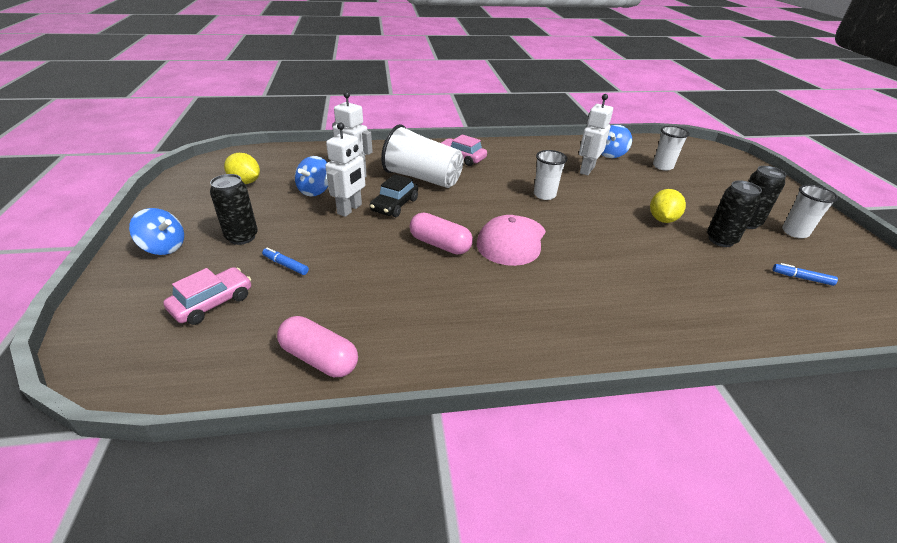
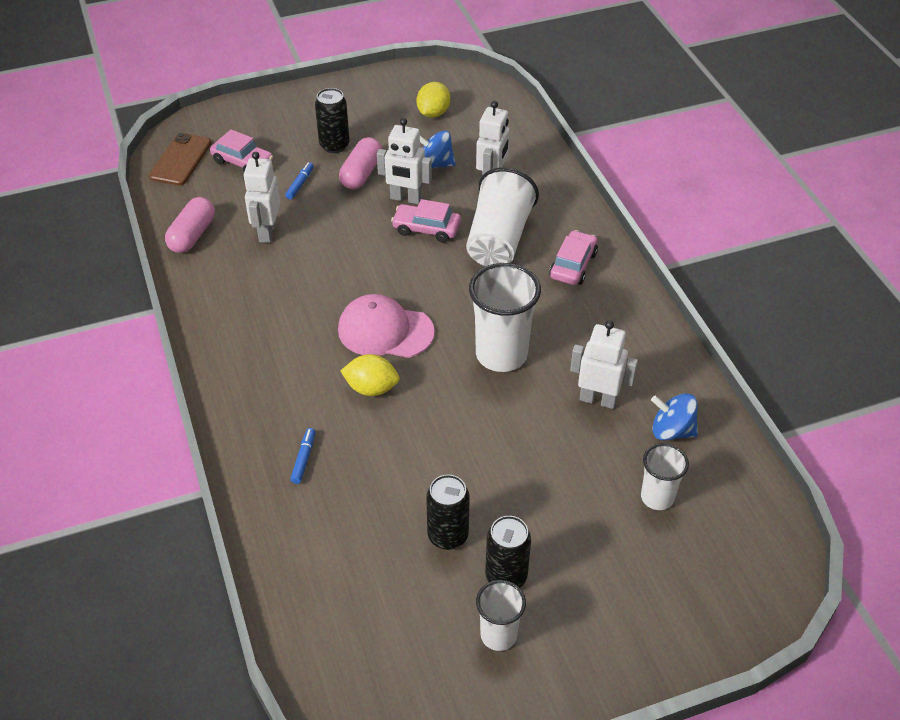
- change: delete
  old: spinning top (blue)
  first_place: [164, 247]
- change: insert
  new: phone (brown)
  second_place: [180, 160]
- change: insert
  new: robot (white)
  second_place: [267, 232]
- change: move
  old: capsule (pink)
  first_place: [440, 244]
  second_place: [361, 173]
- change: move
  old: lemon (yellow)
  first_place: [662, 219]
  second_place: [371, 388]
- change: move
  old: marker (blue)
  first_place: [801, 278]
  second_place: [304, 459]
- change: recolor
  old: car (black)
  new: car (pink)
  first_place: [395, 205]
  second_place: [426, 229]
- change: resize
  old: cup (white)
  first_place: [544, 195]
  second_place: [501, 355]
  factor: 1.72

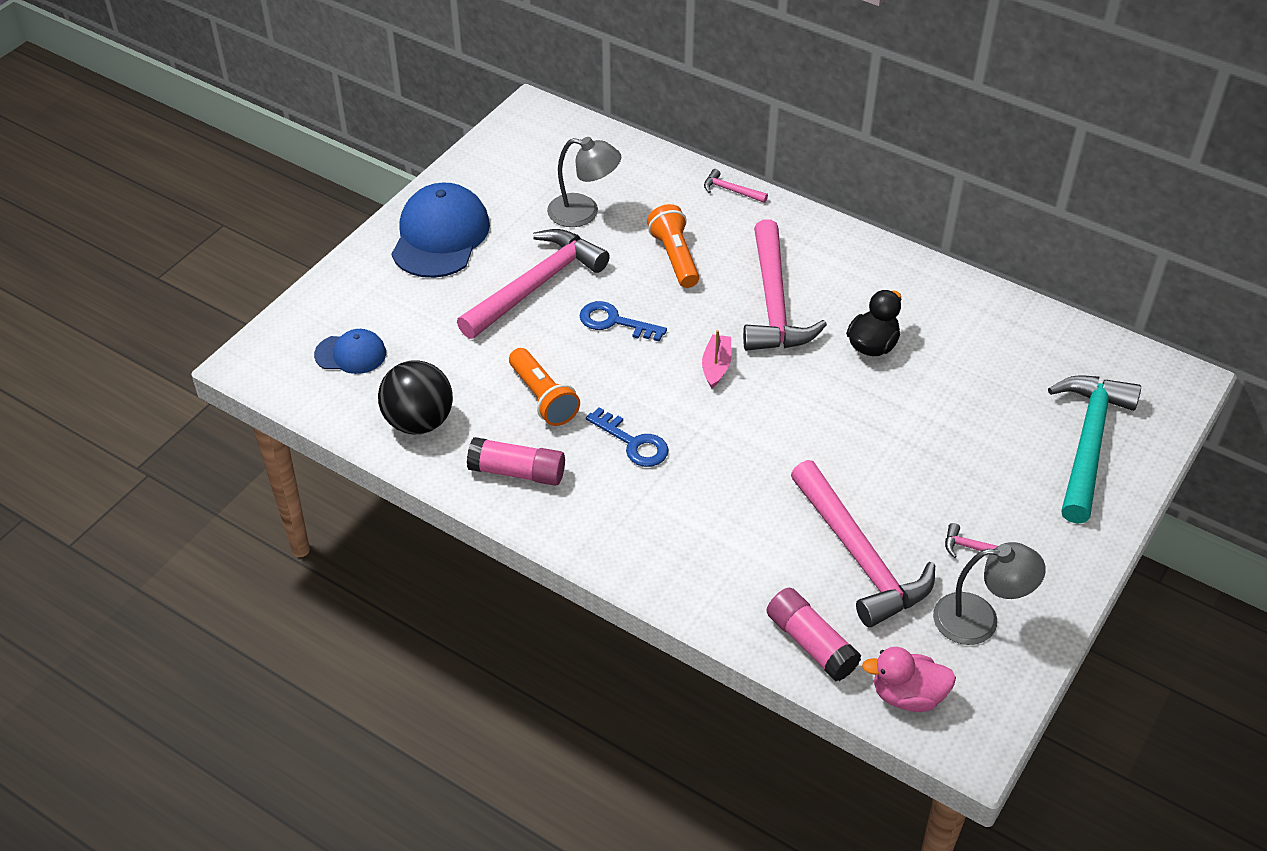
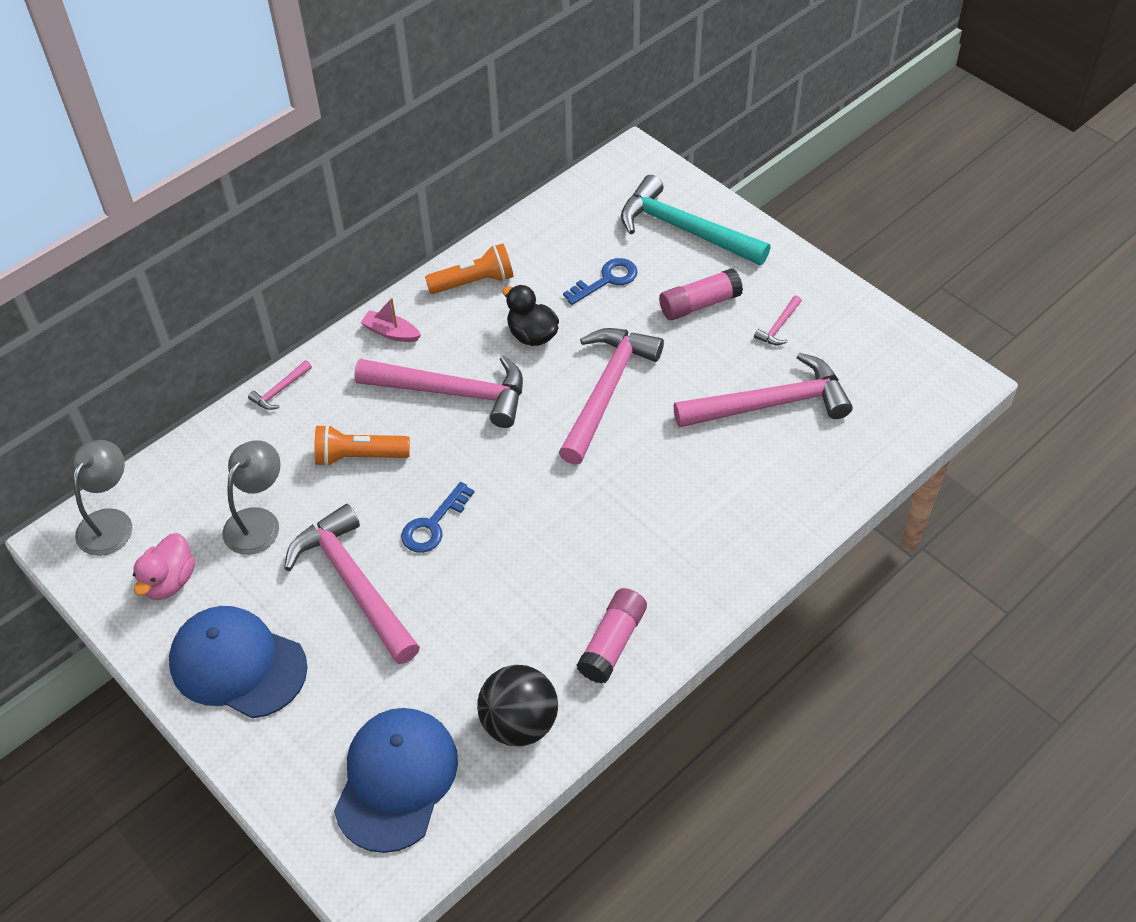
- change: insert
  new: hammer (pink)
  second_place: [606, 391]
- change: move
  old: flashlight (orange)
  first_place: [543, 398]
  second_place: [474, 282]
- change: move
  old: key (blue)
  first_place: [633, 443]
  second_place: [606, 280]
- change: move
  old: boat (pink)
  first_place: [716, 366]
  second_place: [391, 332]
- change: move
  old: glue stick (pink)
  first_place: [811, 643]
  second_place: [699, 304]
- change: move
  old: duck (pink)
  first_place: [907, 696]
  second_place: [169, 581]
- change: move
  old: lamp (grey)
  first_place: [979, 619]
  second_place: [110, 522]
- change: resize
  old: cap (blue)
  first_place: [351, 354]
  second_place: [396, 780]
  factor: 1.83

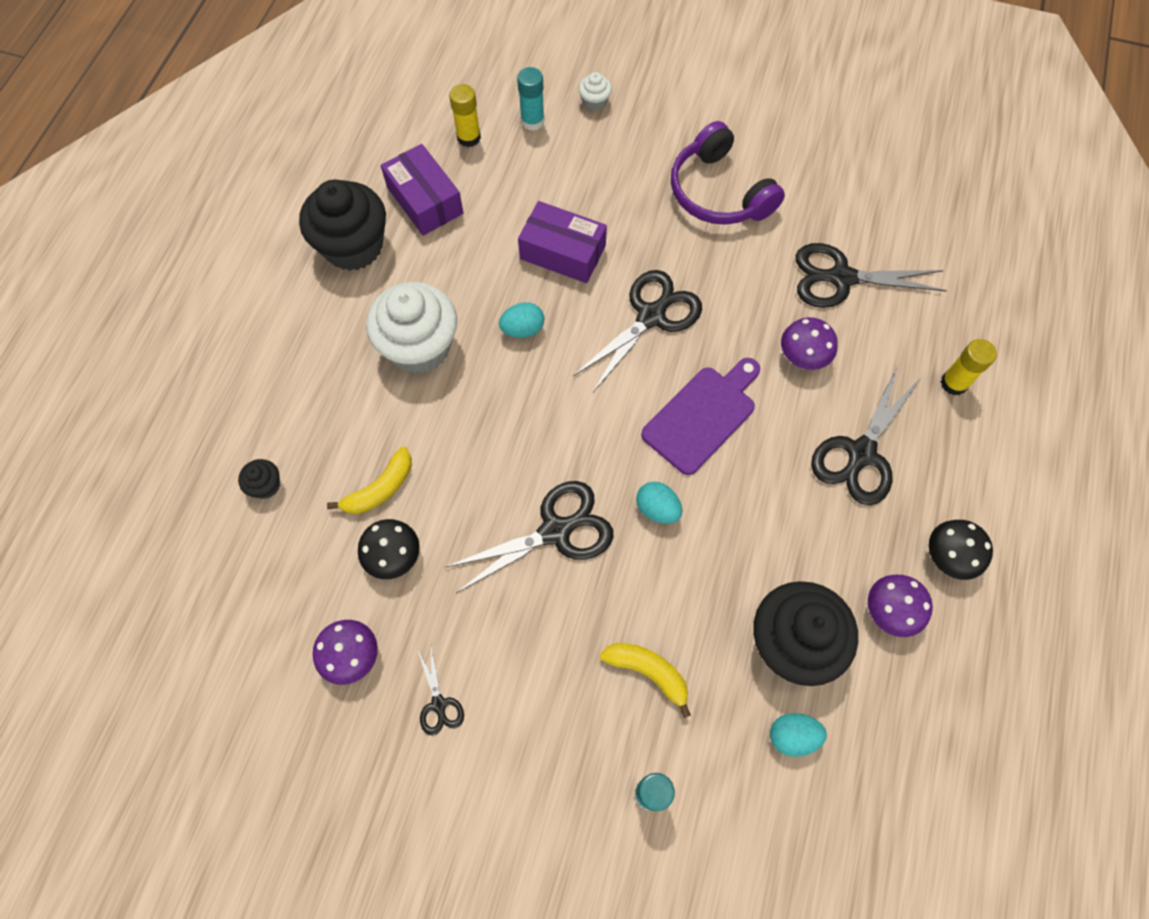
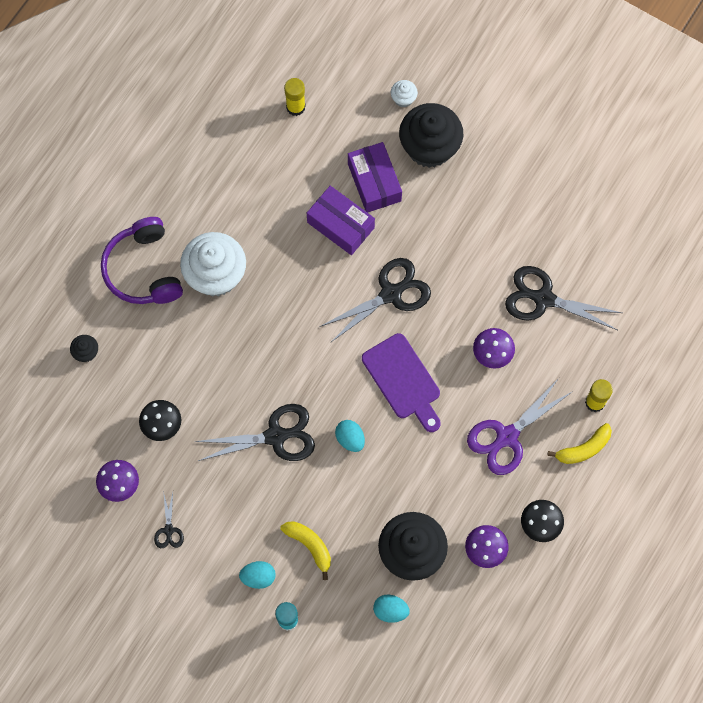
- change: delete
  old: glue stick (turquoise)
  first_place: [532, 121]
- change: move
  old: cupcake (black)
  first_place: [353, 246]
  second_place: [429, 147]
- change: move
  old: banana (yellow)
  first_place: [380, 489]
  second_place: [583, 449]
- change: move
  old: box (purple)
  first_place: [425, 200]
  second_place: [374, 182]
- change: move
  old: egg (turquoise)
  first_place: [523, 329]
  second_place: [258, 577]
- change: move
  old: headphones (purple)
  first_place: [718, 192]
  second_place: [143, 270]
- change: recolor
  old: scissors (black)
  new: scissors (purple)
  first_place: [860, 455]
  second_place: [506, 437]
- change: rotate
  old: cutting board (purple)
  first_place: [702, 416]
  second_place: [403, 380]
  degrees: 90

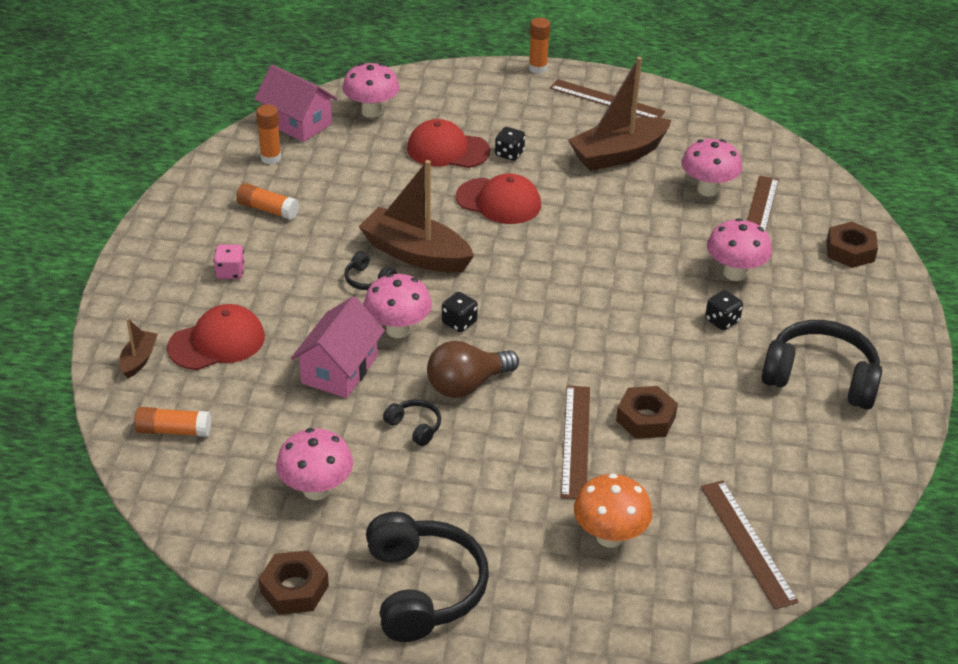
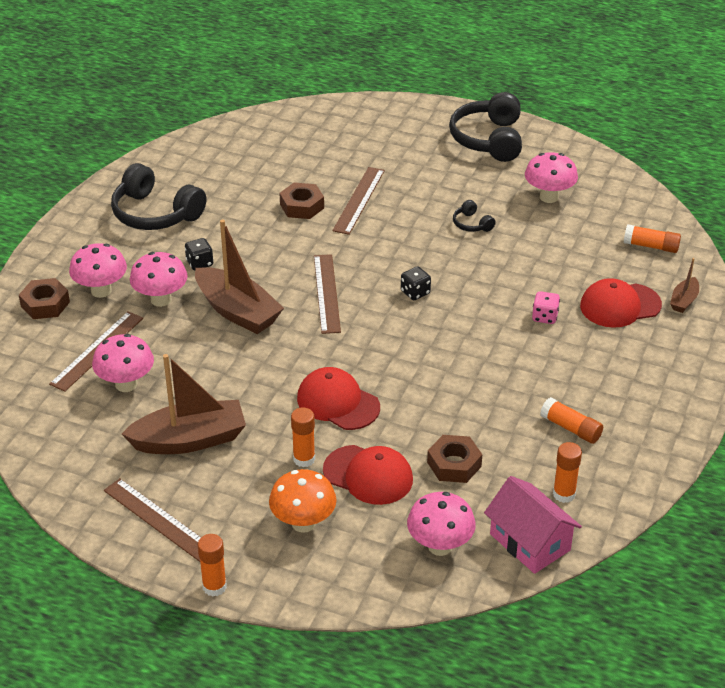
- change: delete
  old: house (pink)
  first_place: [339, 369]
- change: delete
  old: headphones (black)
  first_place: [368, 280]
- change: delete
  old: light bulb (brown)
  first_place: [467, 385]
- change: move
  old: dice (pink)
  first_place: [230, 272]
  second_place: [544, 317]
- change: move
  old: nut (brown)
  first_place: [294, 589]
  second_place: [454, 464]
- change: move
  old: boat (brown)
  first_place: [415, 254]
  second_place: [237, 311]
- change: move
  old: mushroom (pink)
  first_place: [398, 330]
  second_place: [101, 291]
- change: move
  old: mushroom (orange)
  first_place: [609, 536]
  second_place: [303, 523]
- change: move
  old: ruler (brown)
  first_place: [747, 542]
  second_place: [326, 293]
- change: replace
  old: dice (black)
  new: glue stick (orange)
  first_place: [509, 154]
  second_place: [304, 459]

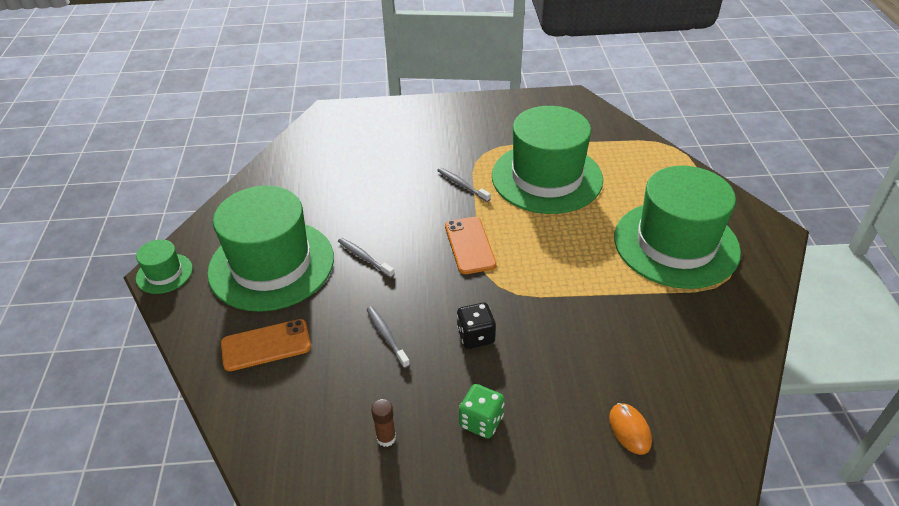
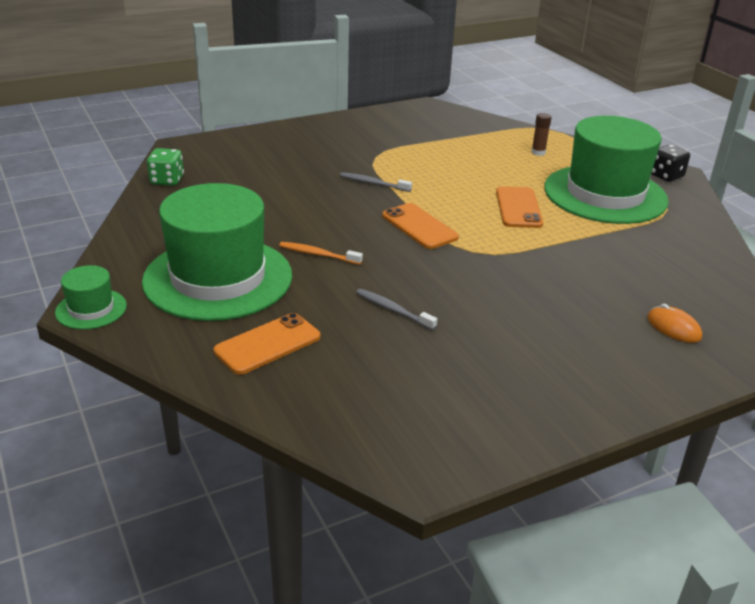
- change: delete
  old: hat (green)
  first_place: [546, 177]
- change: insert
  new: phone (orange)
  second_place: [518, 208]
- change: move
  old: glue stick (brown)
  first_place: [386, 438]
  second_place: [538, 152]
- change: move
  old: dice (black)
  first_place: [475, 336]
  second_place: [666, 176]
- change: move
  old: dice (green)
  first_place: [481, 421]
  second_place: [167, 180]
- change: recolor
  old: toothbrush (grey)
  new: toothbrush (orange)
  first_place: [364, 258]
  second_place: [318, 254]

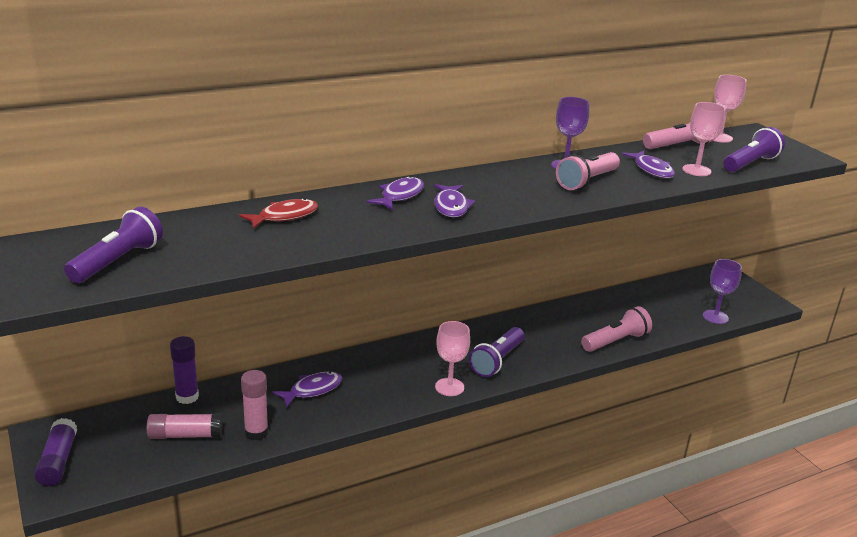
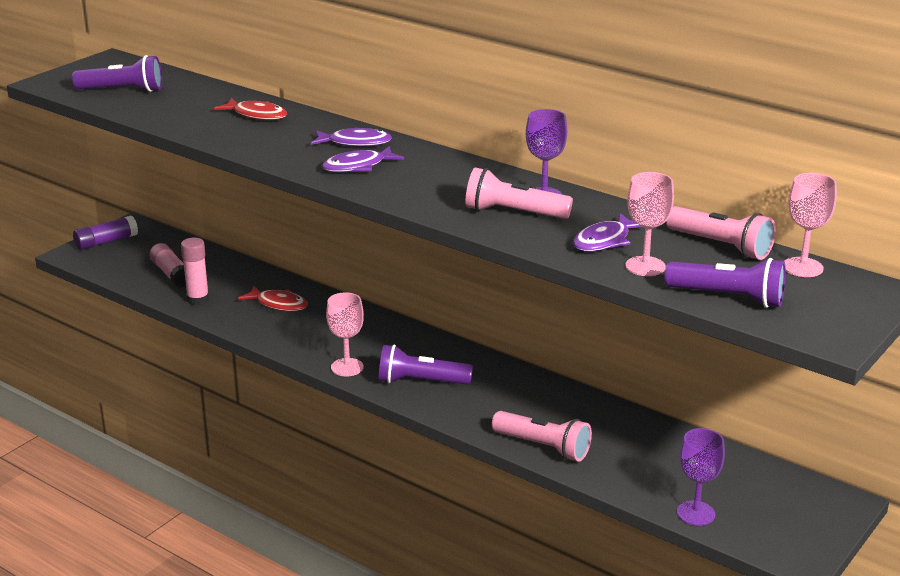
- change: delete
  old: glue stick (purple)
  first_place: [187, 397]
- change: recolor
  old: fish (purple)
  new: fish (red)
  first_place: [312, 390]
  second_place: [279, 304]

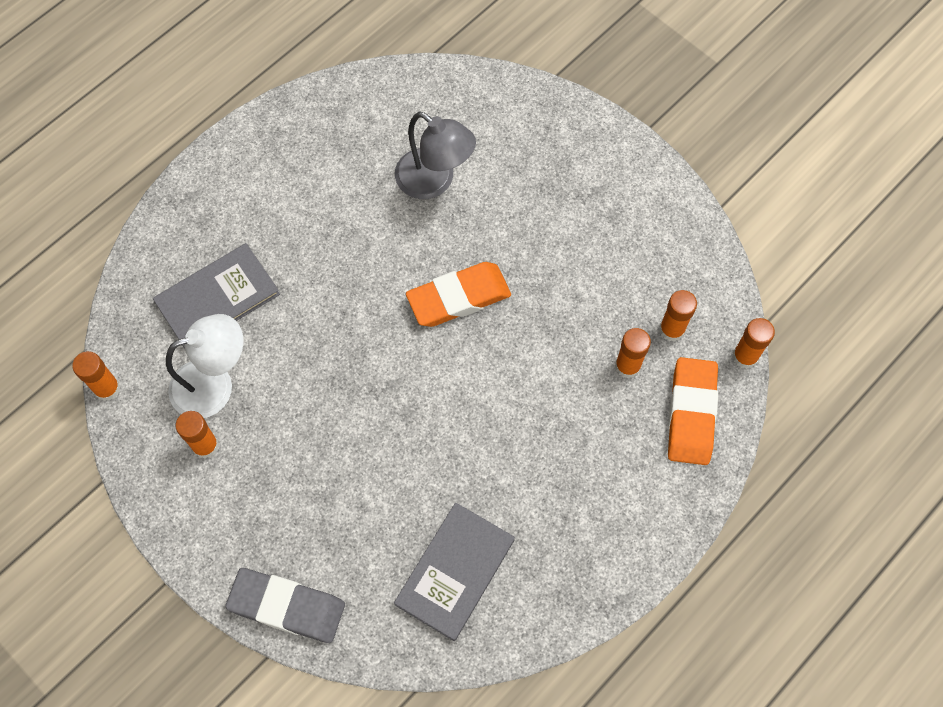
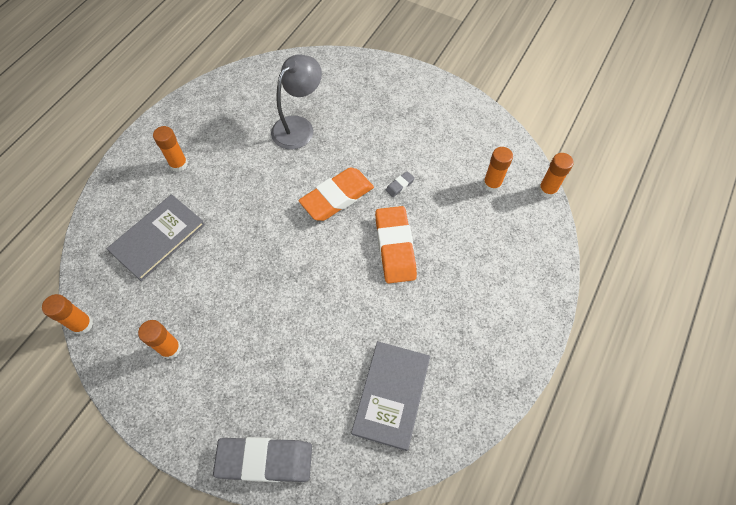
- change: delete
  old: lamp (white)
  first_place: [214, 384]
- change: insert
  new: eraser (grey)
  second_place: [399, 185]
- change: move
  old: glue stick (orange)
  first_place: [627, 366]
  second_place: [179, 164]
- change: move
  old: eraser (orange)
  first_place: [691, 413]
  second_place: [395, 247]
- change: rotate
  old: lamp (grey)
  first_place: [434, 181]
  second_place: [298, 126]
  degrees: -75

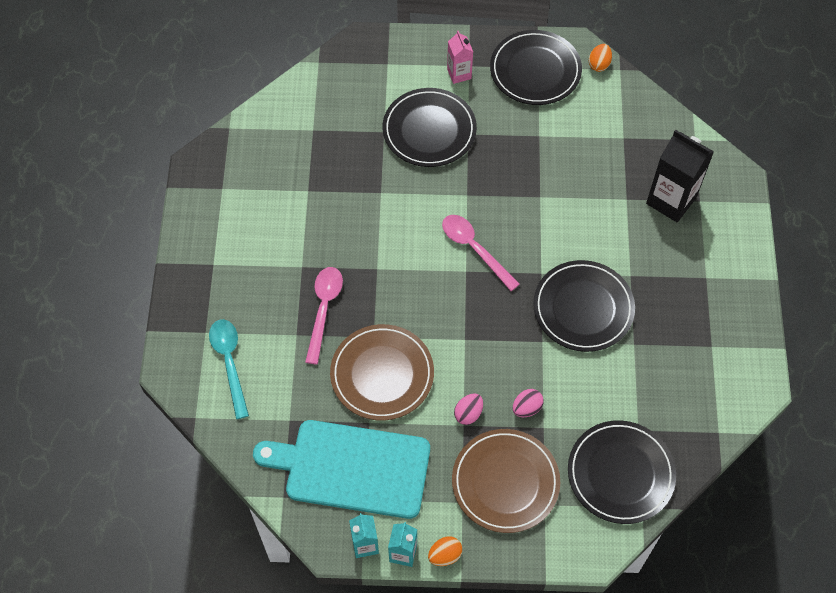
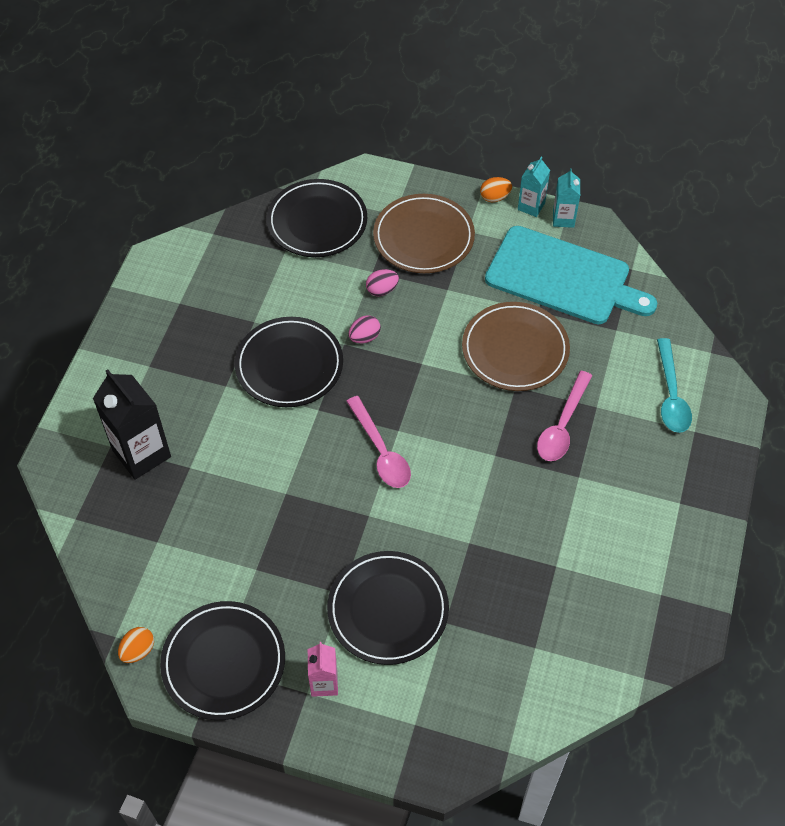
- change: move
  old: egg (pink)
  first_place: [468, 414]
  second_place: [364, 337]

